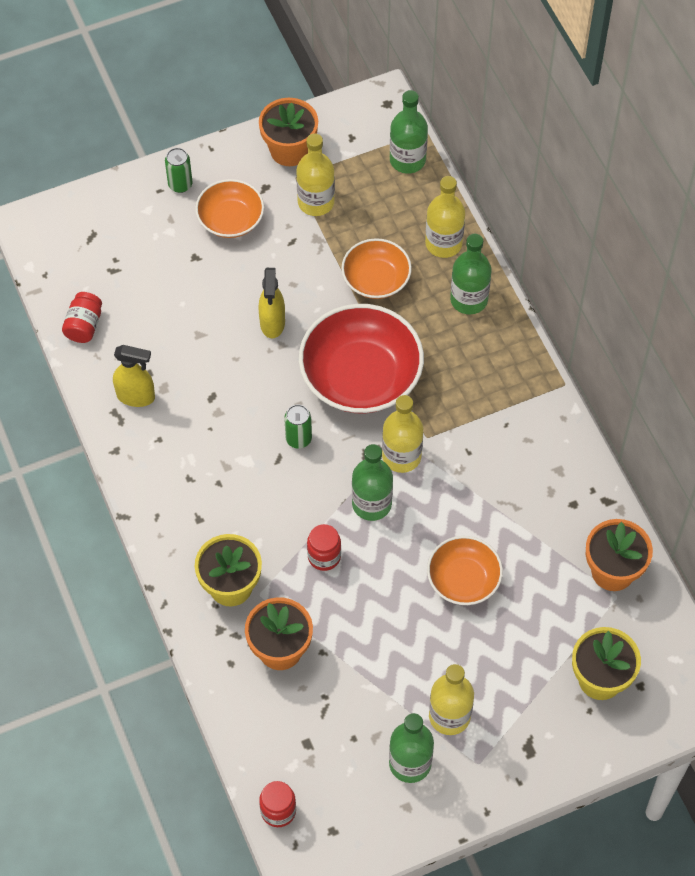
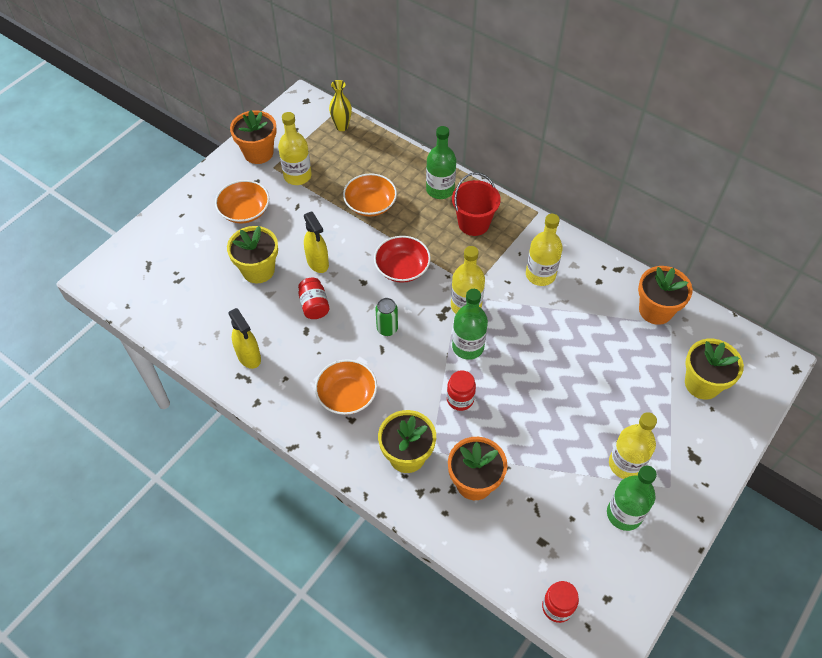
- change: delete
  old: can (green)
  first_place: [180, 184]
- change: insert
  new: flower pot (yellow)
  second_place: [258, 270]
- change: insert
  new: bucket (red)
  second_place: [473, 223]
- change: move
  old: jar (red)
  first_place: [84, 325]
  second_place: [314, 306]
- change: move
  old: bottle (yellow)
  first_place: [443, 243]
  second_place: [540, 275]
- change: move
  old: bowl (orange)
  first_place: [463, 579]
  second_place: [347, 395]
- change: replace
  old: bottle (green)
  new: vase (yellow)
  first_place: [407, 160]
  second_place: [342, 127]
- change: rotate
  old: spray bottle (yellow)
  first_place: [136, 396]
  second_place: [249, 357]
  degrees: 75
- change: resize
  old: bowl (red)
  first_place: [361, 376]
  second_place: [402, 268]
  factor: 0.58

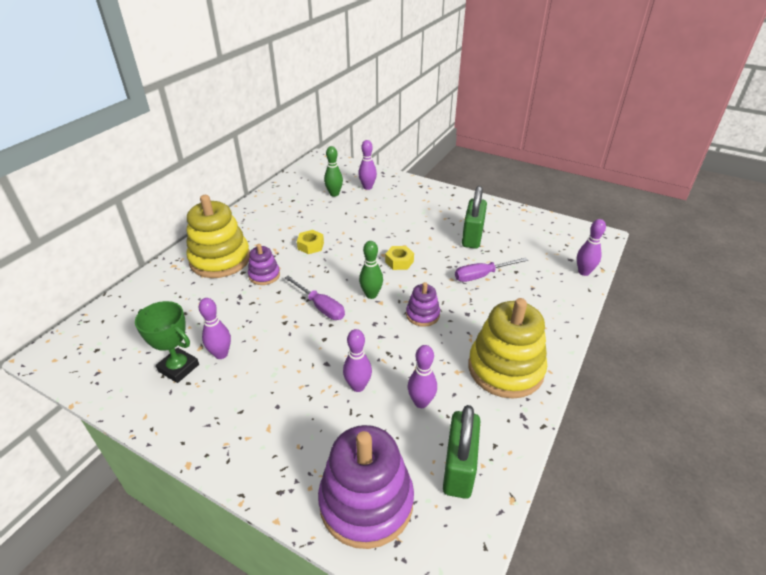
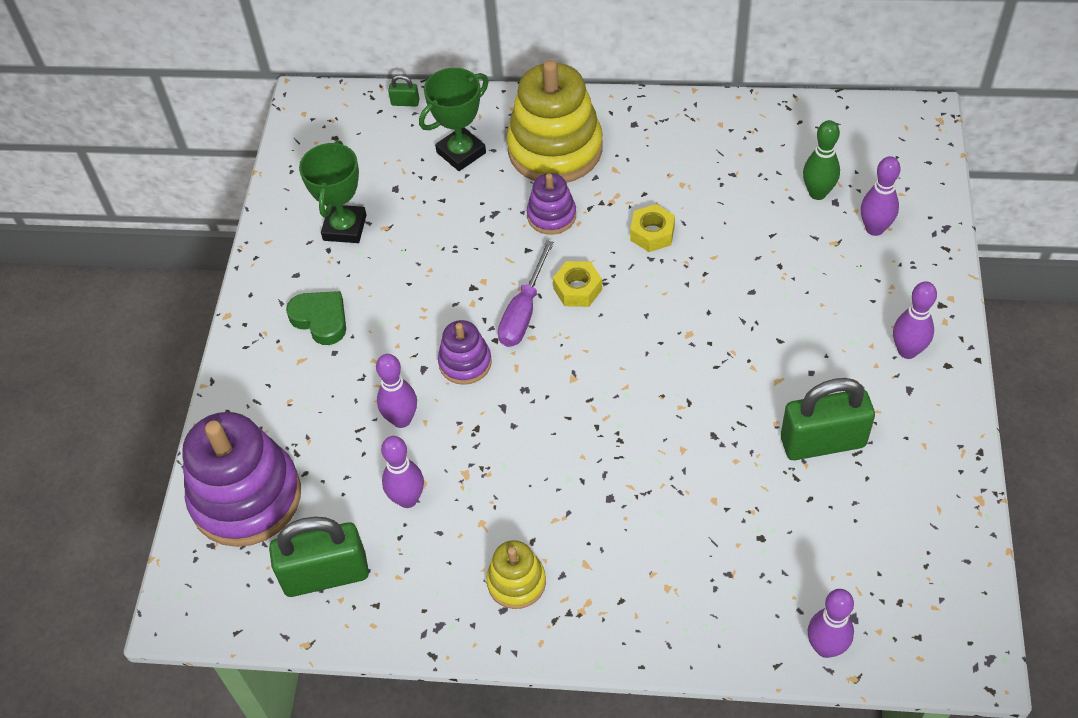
- change: delete
  old: bowling pin (green)
  first_place: [371, 295]
- change: delete
  old: screwdriver (purple)
  first_place: [482, 275]
- change: insert
  new: heart (green)
  second_place: [320, 319]
- change: insert
  new: padlock (green)
  second_place: [405, 102]
- change: insert
  new: trophy (green)
  second_place: [461, 152]
- change: move
  old: bowling pin (purple)
  first_place: [221, 354]
  second_place: [907, 351]
- change: move
  old: nut (yellow)
  first_place: [399, 262]
  second_place: [577, 289]
- change: move
  old: stacking toy (purple)
  first_place: [422, 315]
  second_place: [465, 363]
- change: resize
  old: stacking toy (yellow)
  first_place: [505, 369]
  second_place: [516, 582]
  factor: 0.5

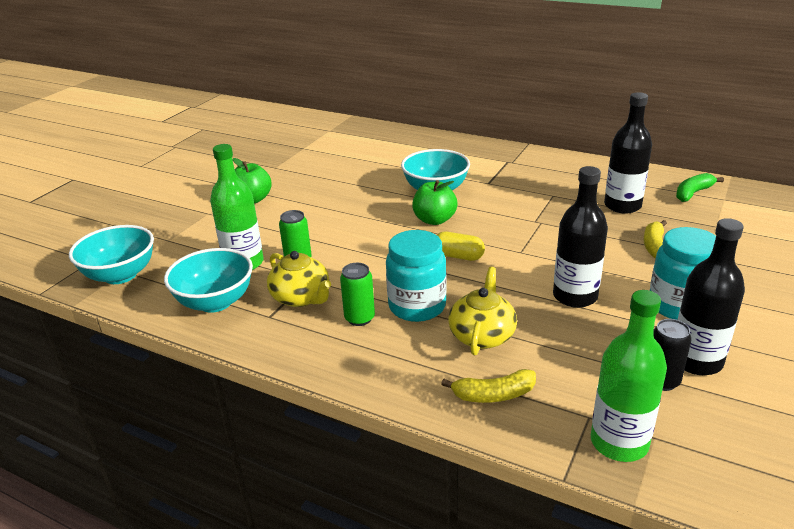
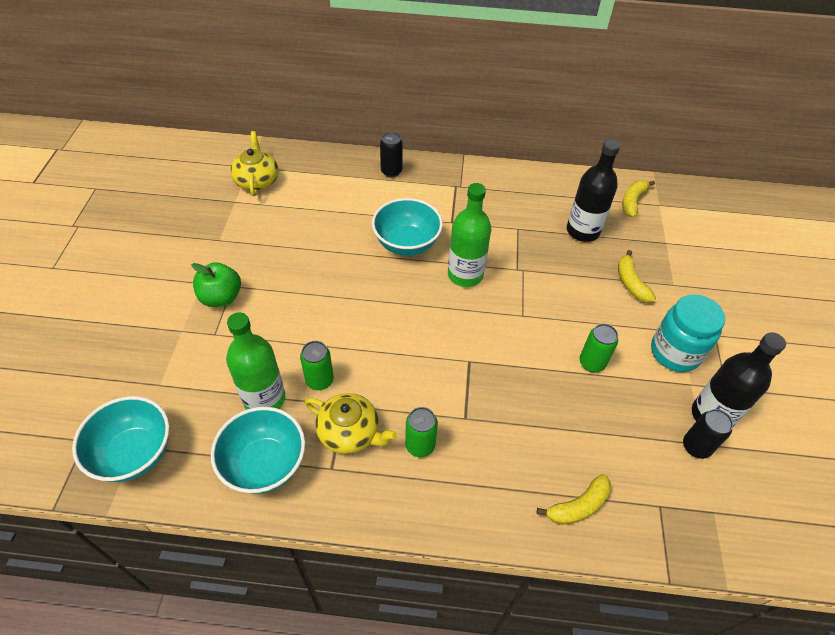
- change: delete
  old: jar (turquoise)
  first_place: [417, 306]
- change: delete
  old: apple (green)
  first_place: [434, 220]
- change: delete
  old: capsule (yellow)
  first_place: [458, 256]
- change: insert
  new: can (black)
  second_place: [391, 171]
- change: move
  old: teapot (yellow)
  first_place: [482, 335]
  second_place: [257, 181]
- change: move
  old: bottle (green)
  first_place: [619, 442]
  second_place: [465, 275]
- change: replace
  old: bottle (black)
  new: can (green)
  first_place: [575, 296]
  second_place: [592, 363]
- change: recolor
  old: banana (green)
  new: banana (yellow)
  first_place: [693, 193]
  second_place: [632, 201]

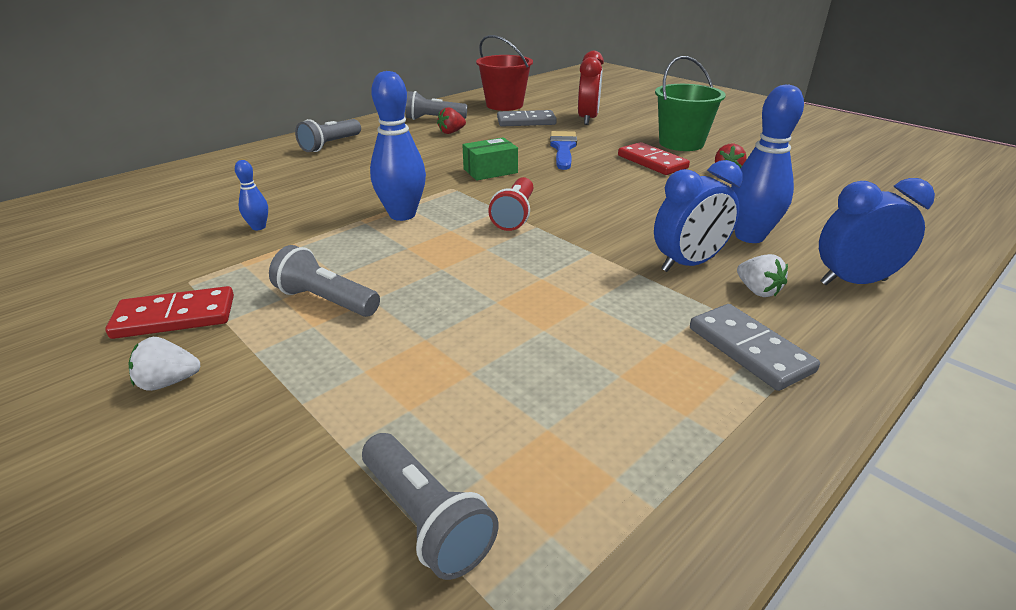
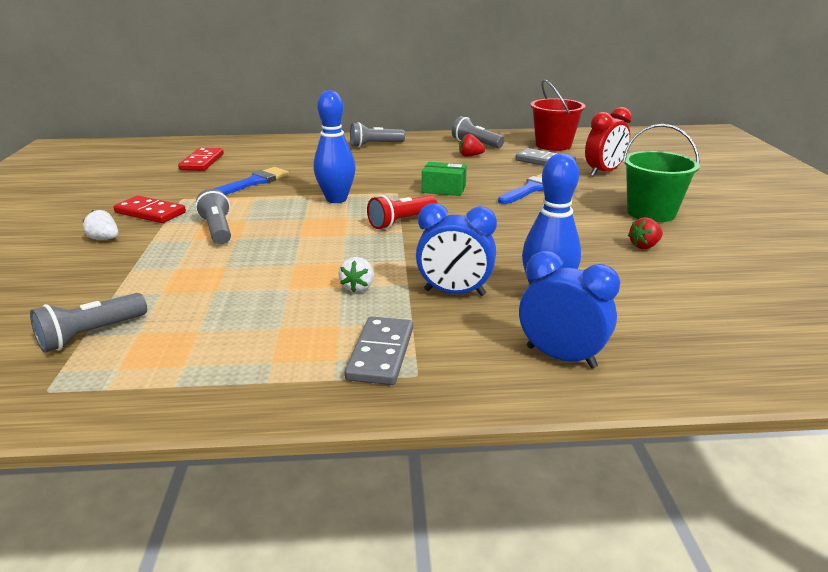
- change: move
  old: domino (red)
  first_place: [652, 162]
  second_place: [202, 162]
- change: move
  old: strawberry (white)
  first_place: [757, 291]
  second_place: [358, 287]
- change: replace
  old: bowling pin (blue)
  new: brush (blue)
  first_place: [258, 227]
  second_place: [254, 182]
- change: rotate
  old: flashlight (grey)
  first_place: [425, 518]
  second_place: [91, 334]
  degrees: 45

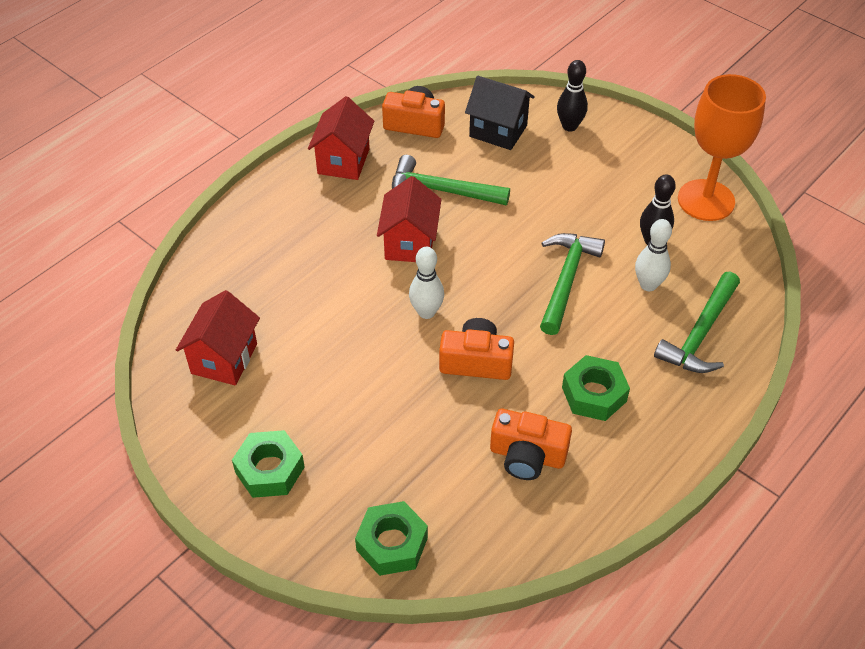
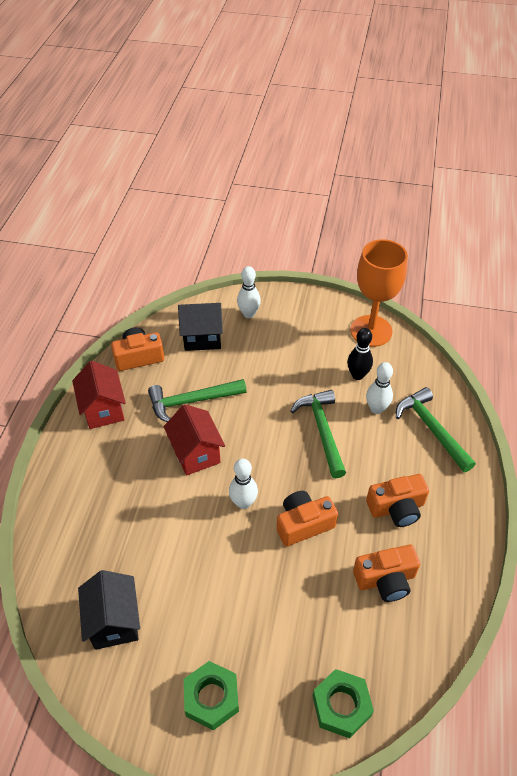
- change: replace
  old: nut (green)
  new: camera (orange)
  first_place: [594, 394]
  second_place: [396, 508]
- change: recolor
  old: house (red)
  new: house (black)
  first_place: [224, 359]
  second_place: [114, 621]
- change: recolor
  old: bowling pin (black)
  new: bowling pin (white)
  first_place: [569, 126]
  second_place: [249, 314]
- change: rotate
  old: hammer (green)
  first_place: [700, 334]
  second_place: [431, 429]
  degrees: 150

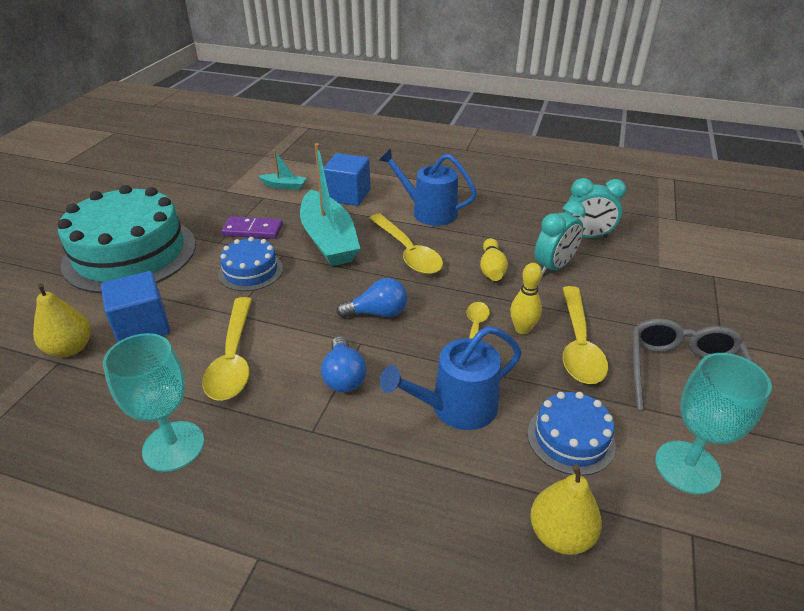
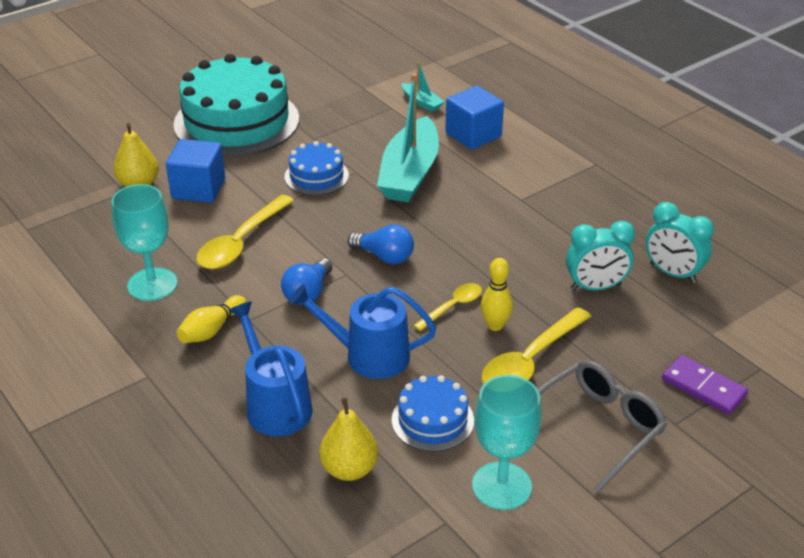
- change: delete
  old: spoon (yellow)
  first_place: [408, 252]
- change: move
  old: domino (purple)
  first_place: [253, 230]
  second_place: [703, 387]
- change: move
  old: watering can (blue)
  first_place: [429, 212]
  second_place: [275, 405]
- change: move
  old: bowling pin (yellow)
  first_place: [492, 269]
  second_place: [212, 330]

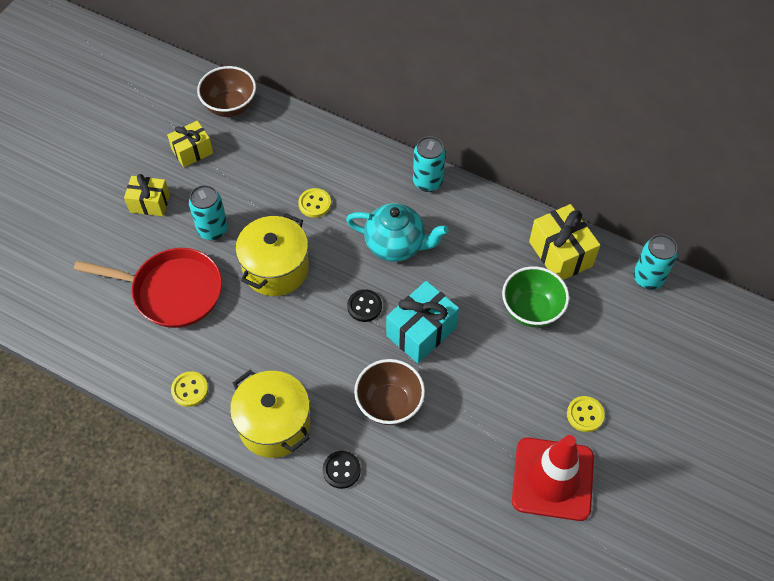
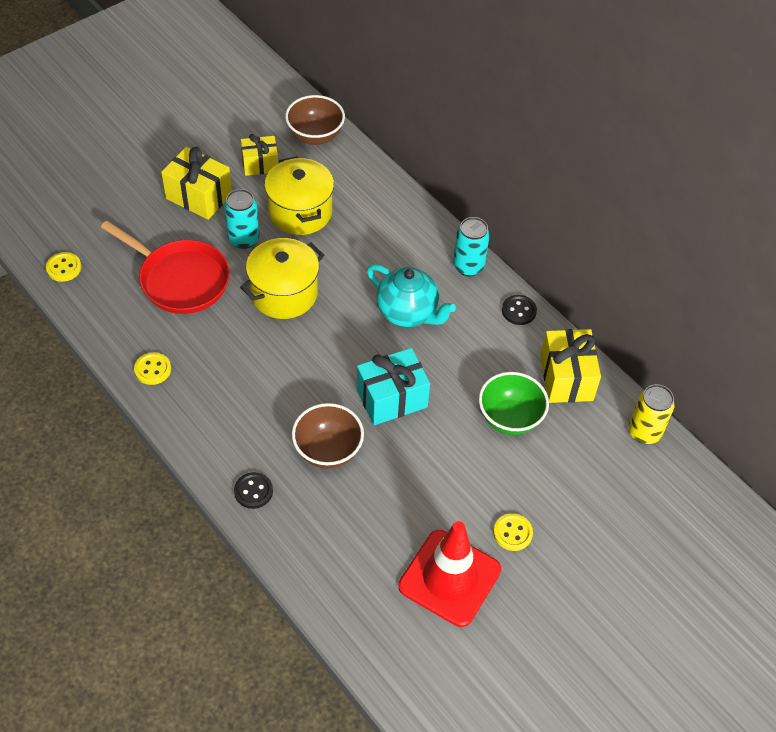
- change: move
  old: pot (yellow)
  first_place: [274, 425]
  second_place: [300, 212]
- change: move
  old: button (yellow)
  first_place: [314, 204]
  second_place: [64, 268]
- change: move
  old: button (black)
  first_place: [364, 306]
  second_place: [519, 311]
- change: recolor
  old: can (turquoise)
  new: can (yellow)
  first_place: [648, 278]
  second_place: [644, 432]
- change: resize
  old: gift (yellow)
  first_place: [150, 203]
  second_place: [199, 196]
  factor: 1.52

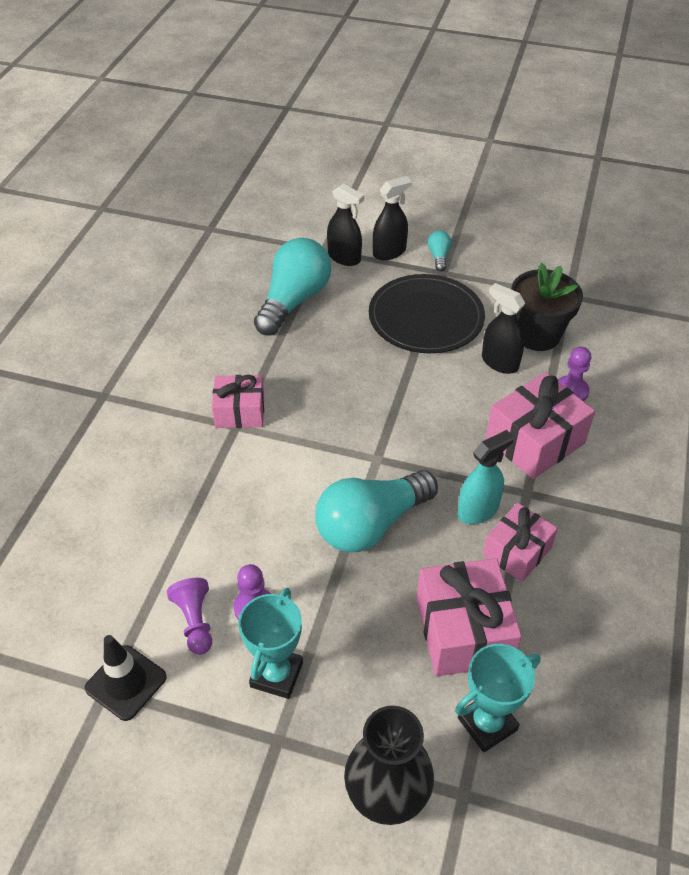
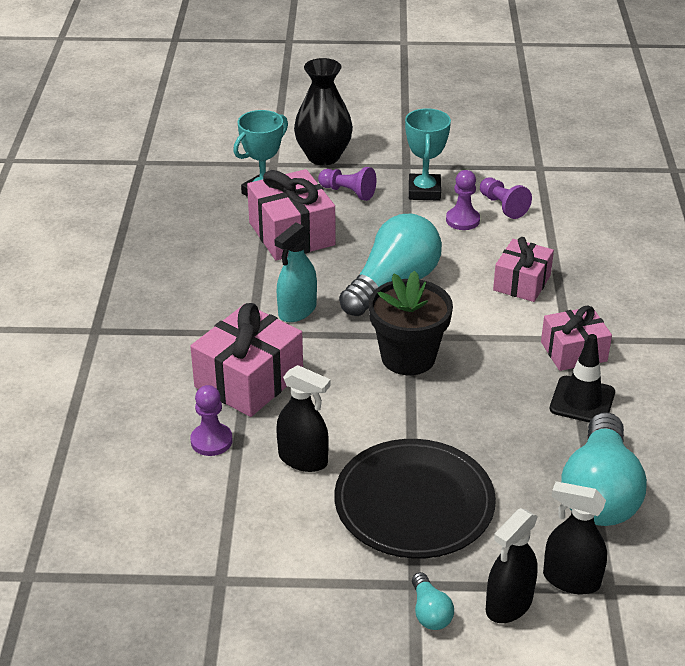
- change: insert
  new: pawn (purple)
  second_place: [348, 192]
- change: move
  old: traffic cone (black)
  first_place: [126, 682]
  second_place: [582, 401]
- change: move
  old: gift (pink)
  first_place: [517, 551]
  second_place: [522, 283]
- change: move
  old: flower pot (black)
  first_place: [537, 335]
  second_place: [408, 357]

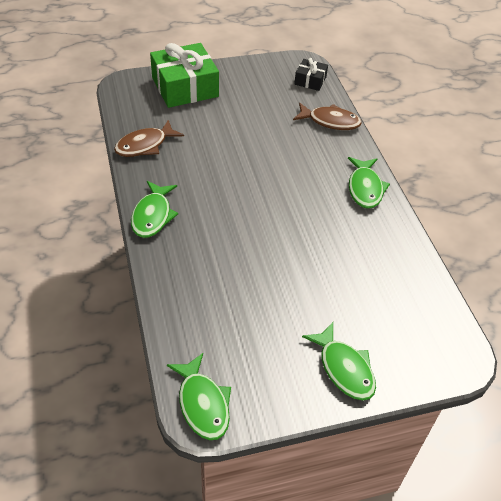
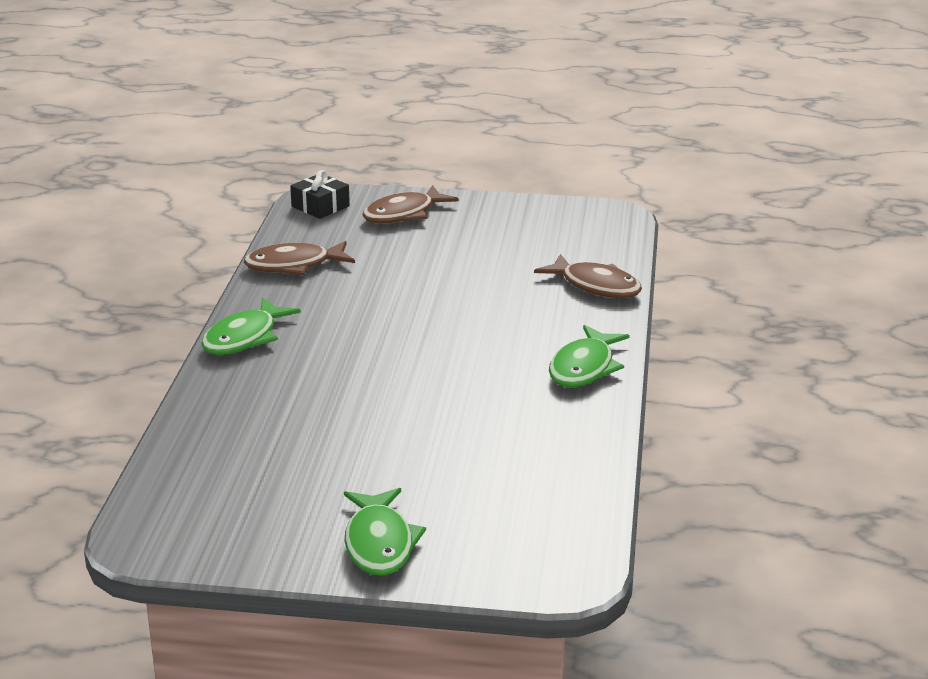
- change: delete
  old: fish (green)
  first_place: [203, 403]
- change: move
  old: gift (black)
  first_place: [310, 80]
  second_place: [320, 206]
- change: replace
  old: gift (green)
  new: fish (brown)
  first_place: [185, 87]
  second_place: [403, 214]

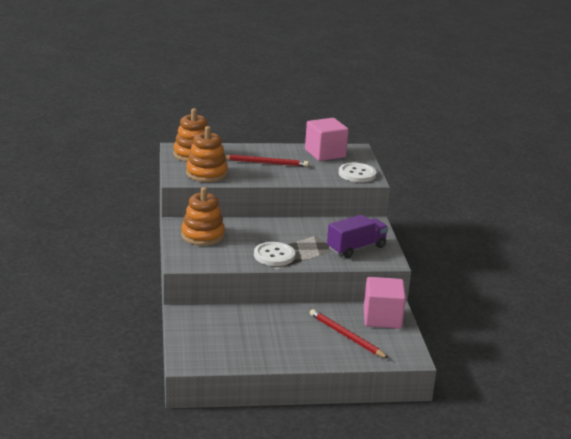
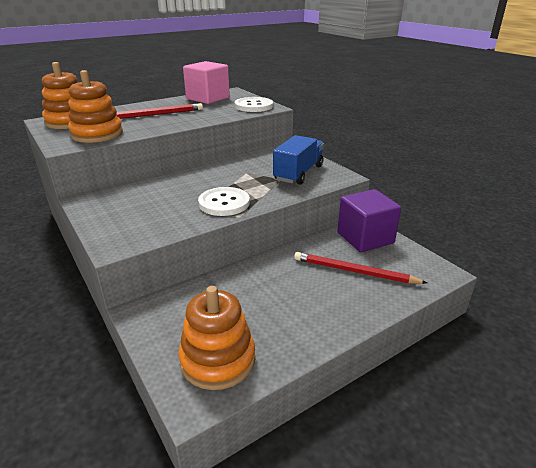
- change: move
  old: stacking toy (orange)
  first_place: [202, 235]
  second_place: [218, 359]
- change: recolor
  old: truck (purple)
  new: truck (blue)
  first_place: [356, 248]
  second_place: [298, 173]
- change: recolor
  old: cube (pink)
  new: cube (purple)
  first_place: [382, 318]
  second_place: [365, 238]

